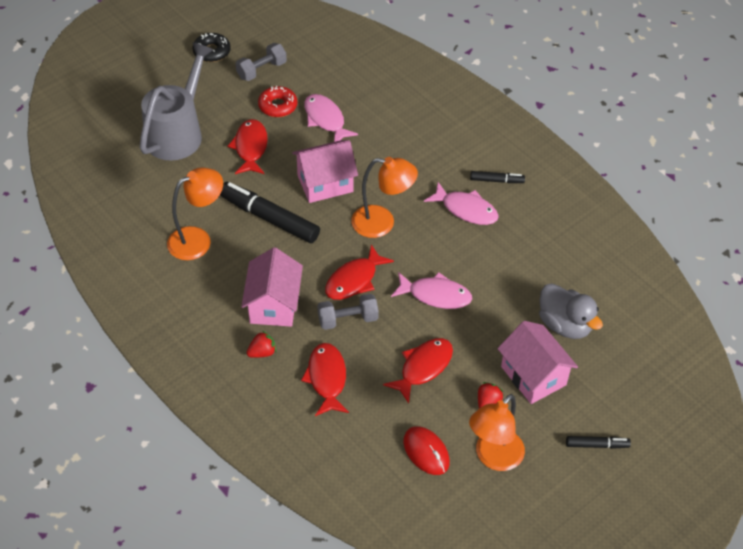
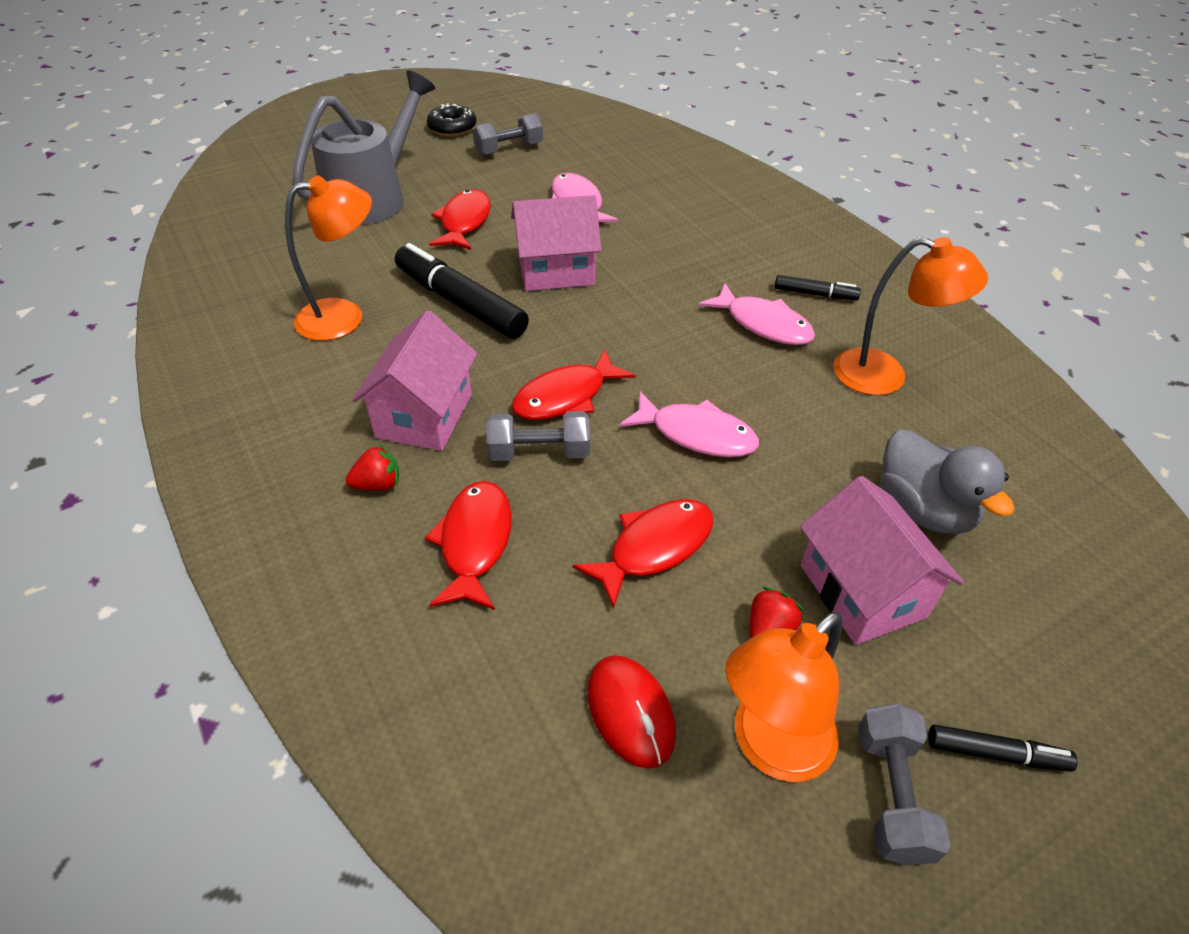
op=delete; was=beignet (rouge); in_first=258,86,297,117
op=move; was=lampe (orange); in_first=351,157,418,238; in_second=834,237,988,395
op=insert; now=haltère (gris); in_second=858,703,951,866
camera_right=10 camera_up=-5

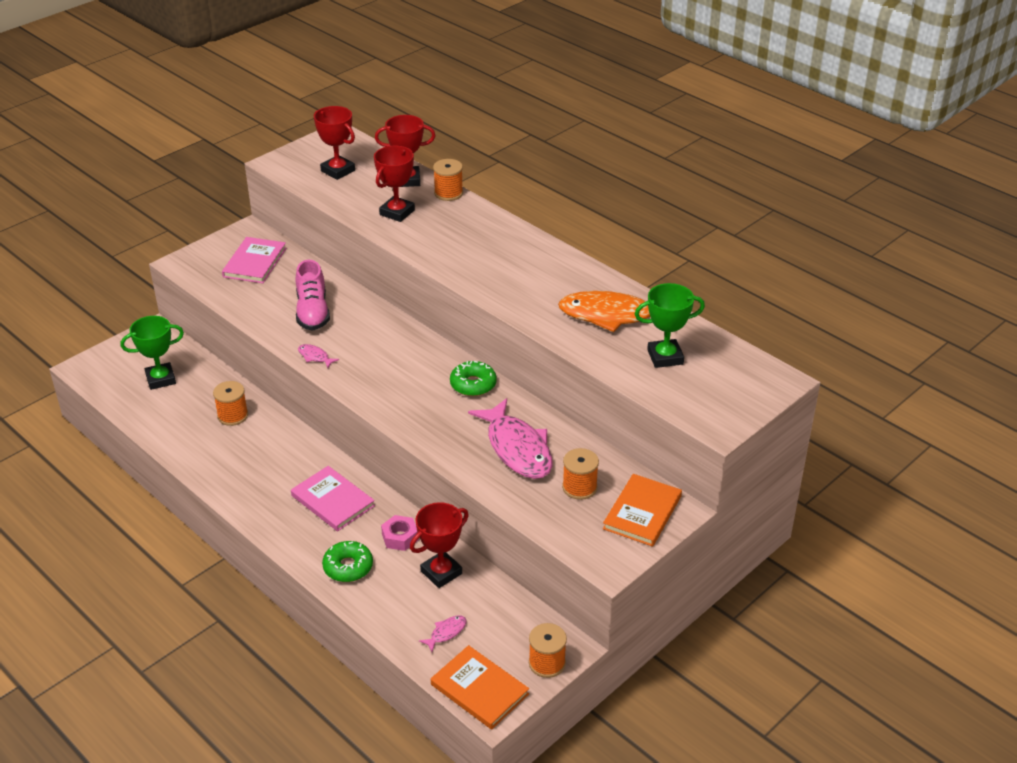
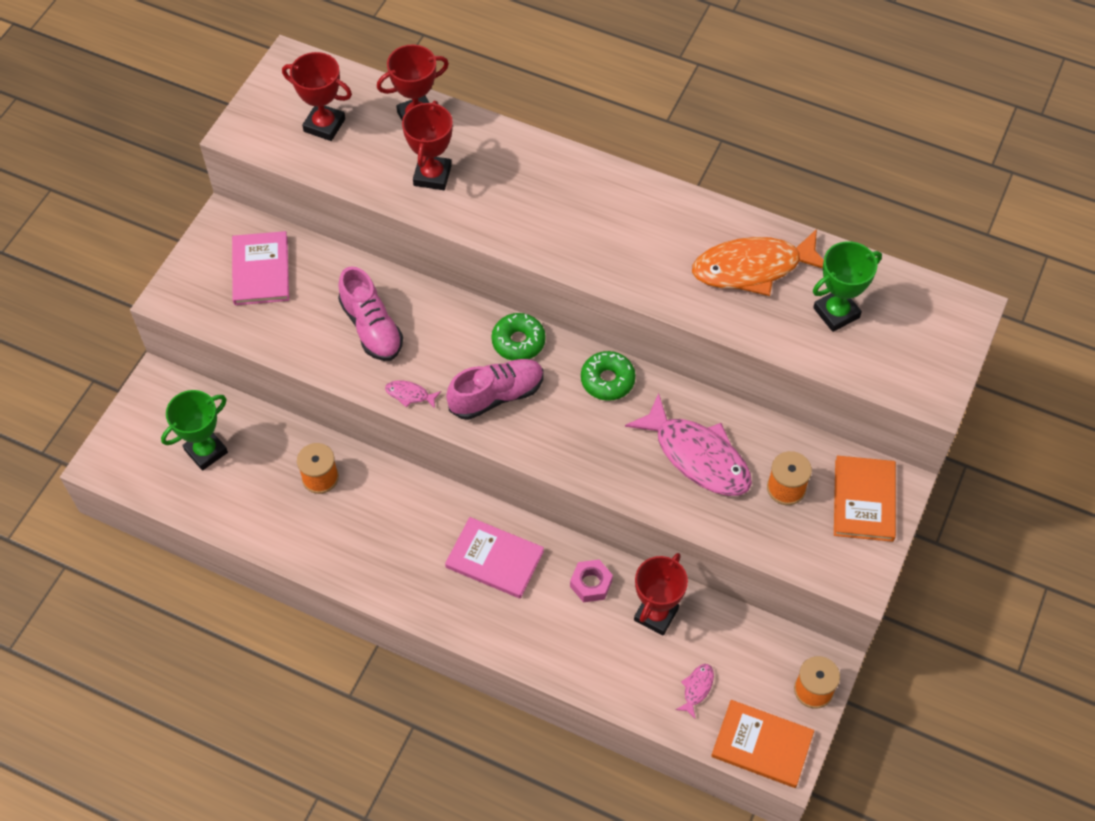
op=move; was=beignet (vert); in_first=322,541,373,582; in_second=491,313,546,360
op=delete; was=bobine (orange); in_first=433,159,463,201
op=insert; now=chaussure (rose); in_second=446,359,544,420
camera_right=-20 camera_up=20

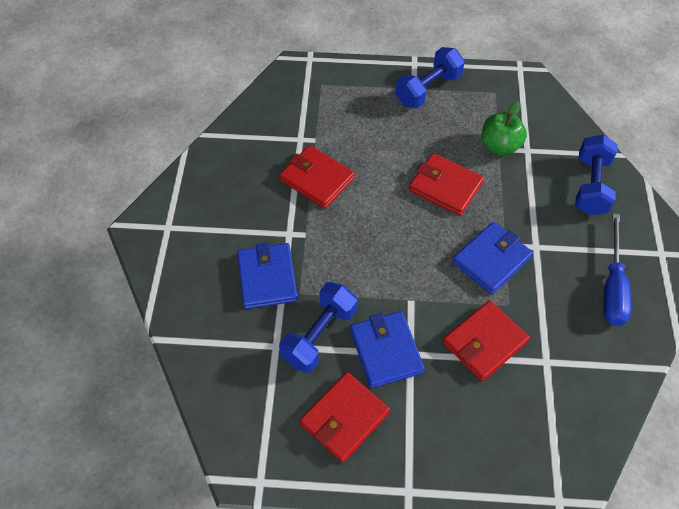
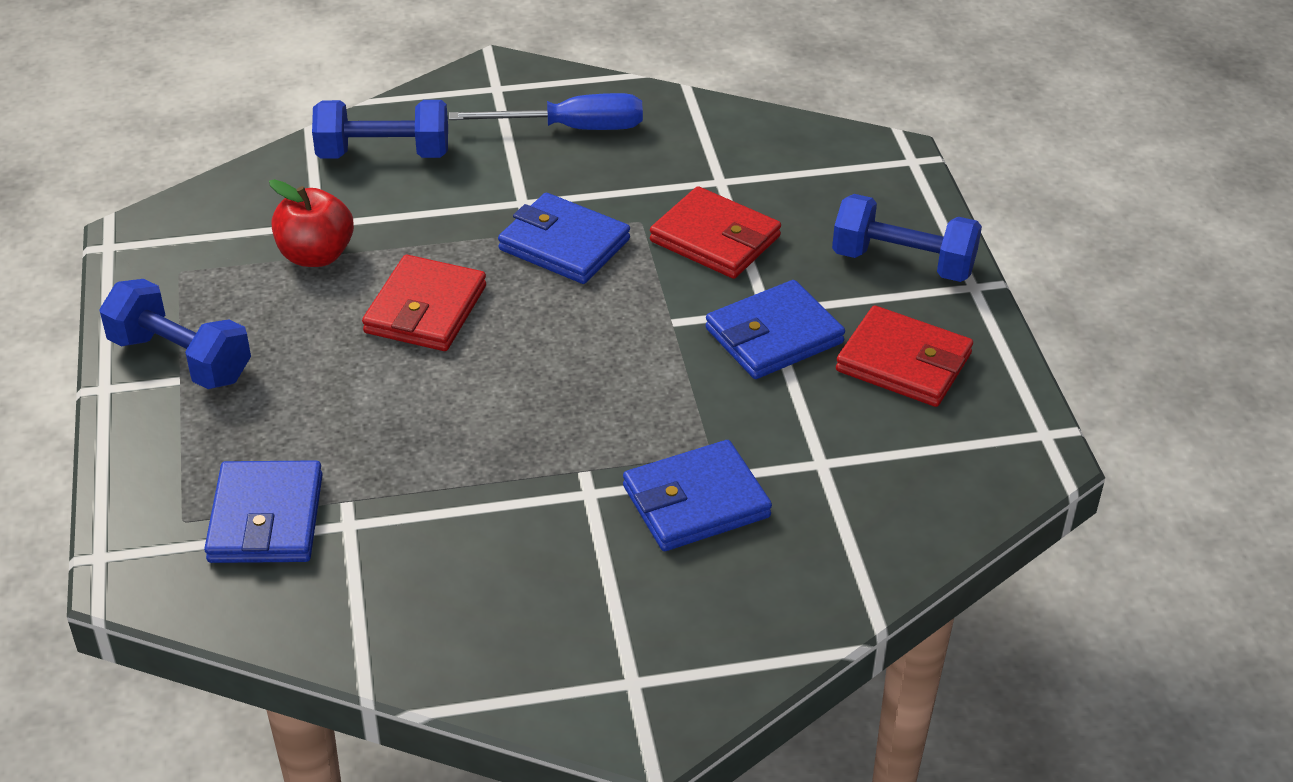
op=move; was=haltère (bleu); in_first=279,282,357,373; in_second=832,194,982,282
op=delete; was=portefeuille (rouge); in_first=280,145,355,208
op=recolor; was=pomme (vert); now=pomme (rouge); in_first=482,101,527,156; in_second=269,179,354,267
op=insert; now=portefeuille (bleu); in_second=204,460,323,563
camera_right=-105 camera_up=-15

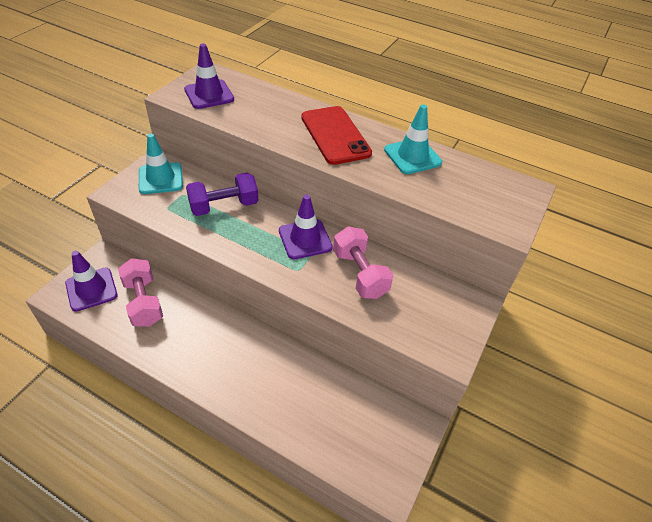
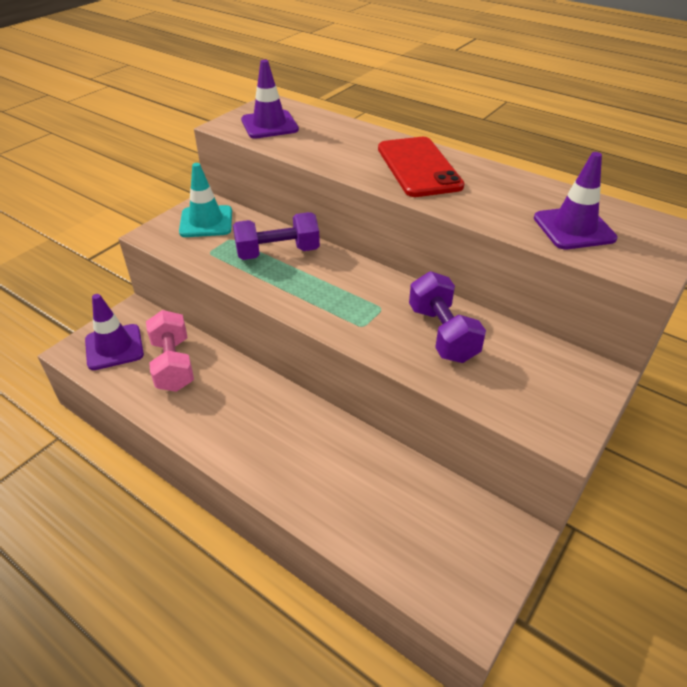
op=move; was=cône de chantier (violet); in_first=279,195,333,259; in_second=534,152,618,249
op=recolor; was=haltère (rose); now=haltère (violet); in_first=333,226,393,299; in_second=409,271,486,363
op=delete; was=cône de chantier (turquoise); in_first=384,105,442,174
camera_right=10 camera_up=-5

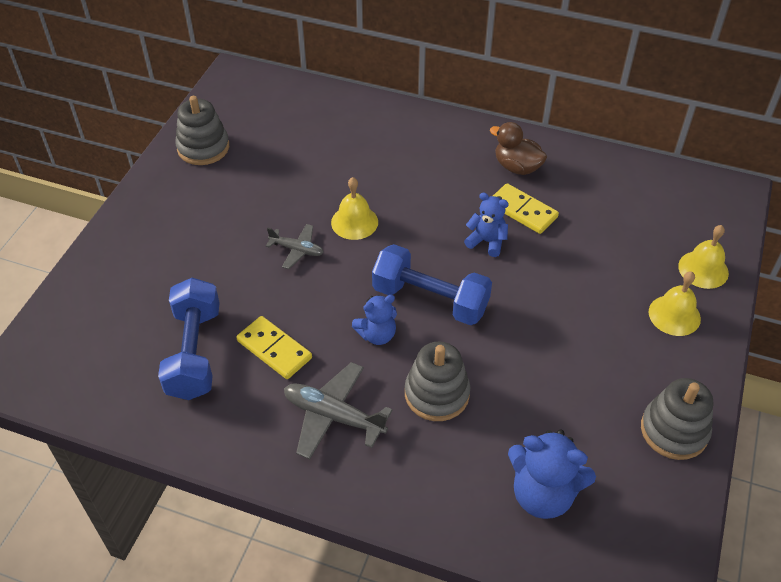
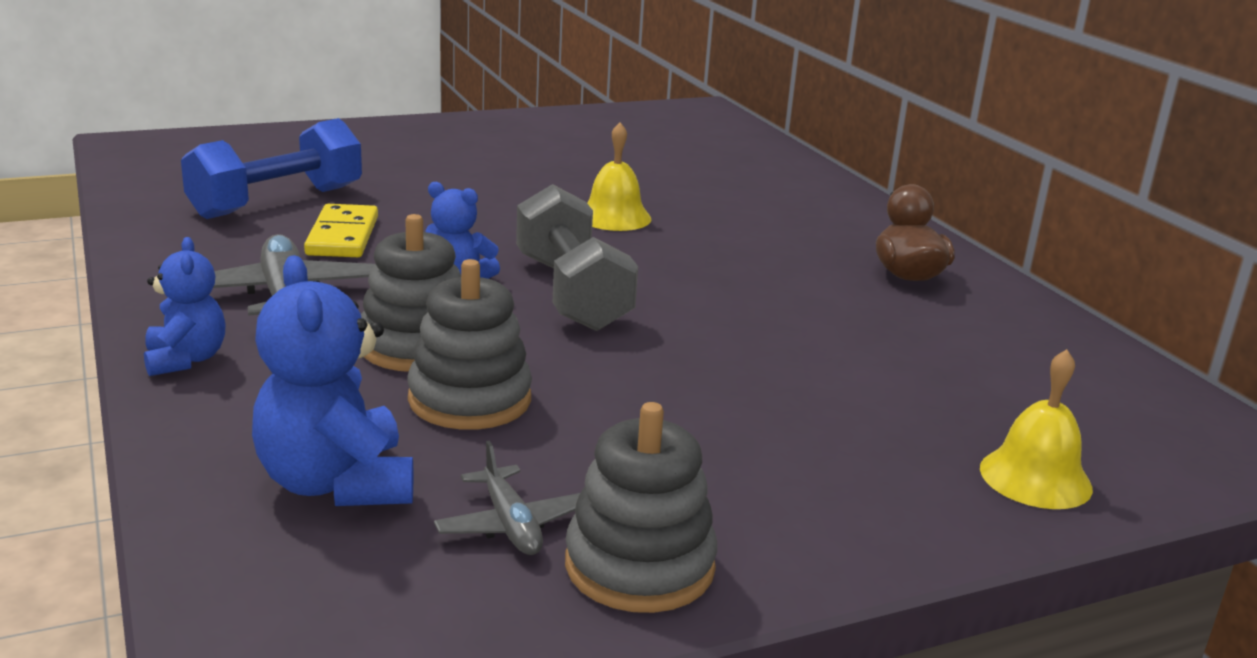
op=move; was=jouet à empiler (gris); in_first=175,96,229,165; in_second=407,259,532,430
op=move; was=avion (gris); in_first=266,224,324,269; in_second=434,440,580,555
op=recolor; was=haltère (bleu); now=haltère (gris); in_first=372,244,492,325; in_second=516,184,638,331
op=move; was=ours en peluche (bleu); in_first=464,192,509,257; in_second=144,237,226,376
op=delete; was=domino (jaune); in_first=493,183,559,234
op=delete; was=cloche (jaune); in_first=649,271,701,336
camera_right=45 camera_up=-25

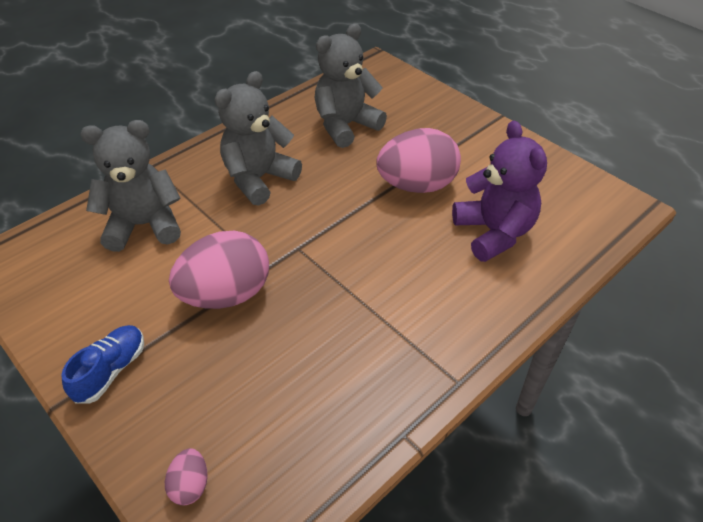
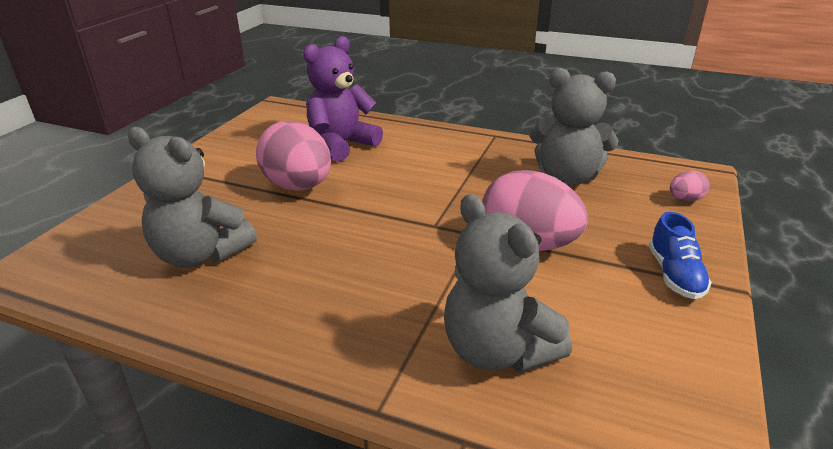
op=rotate; was=chaussure (bleu); in_first=61,325,144,404; in_second=648,212,712,299; clockwise=-90
op=move; was=ours en peluche (gris); in_first=214,71,302,206; in_second=529,68,618,186
camera_right=-115 camera_up=-15

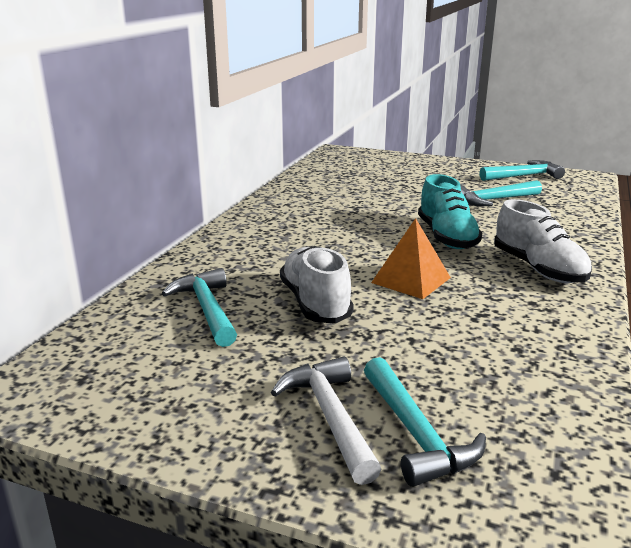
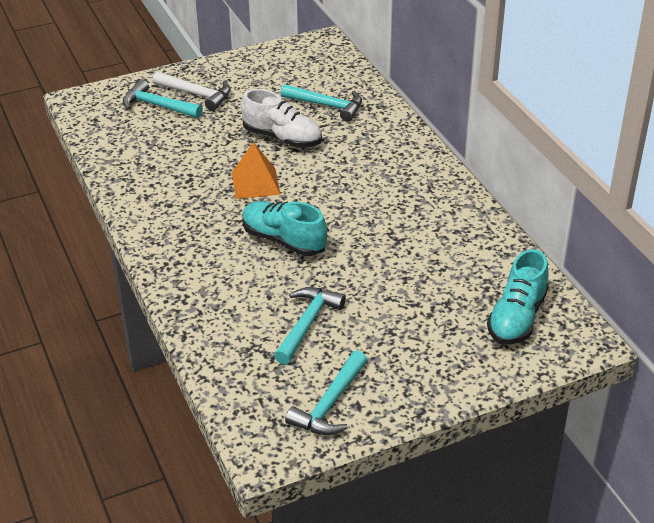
op=delete; was=chaussure (blanc); in_first=494,199,592,283
op=insert; now=chaussure (turquoise); in_second=487,249,549,345
camera_right=135 camera_up=15

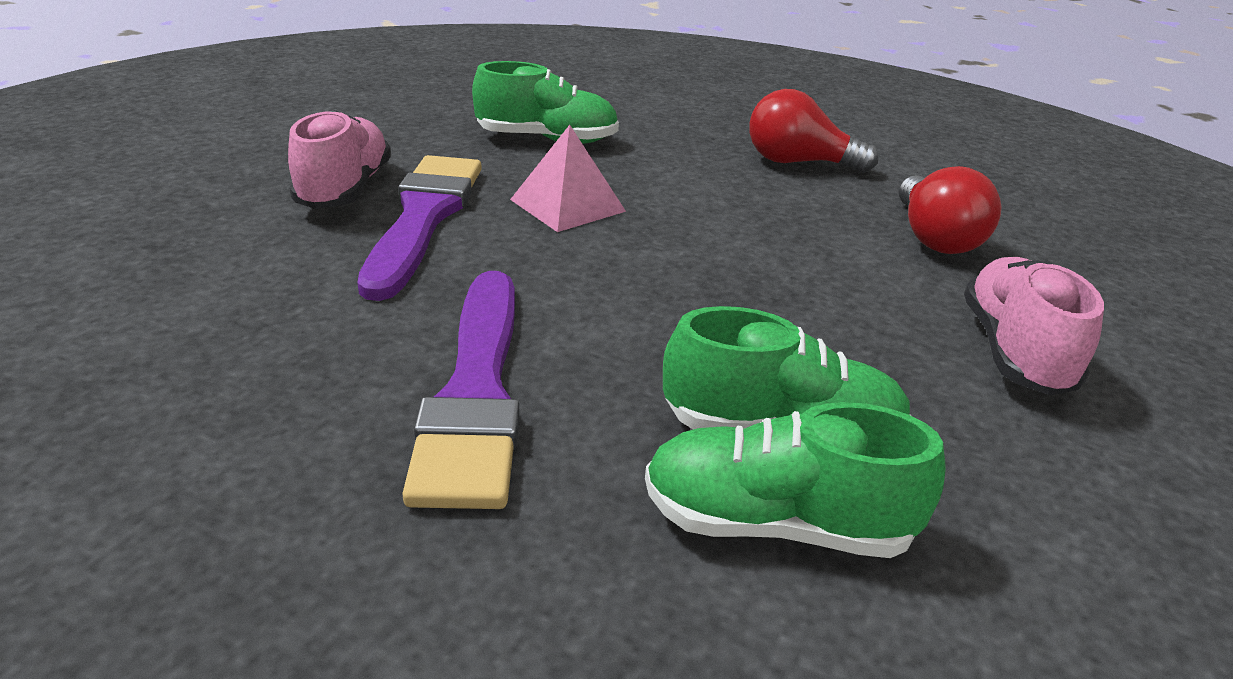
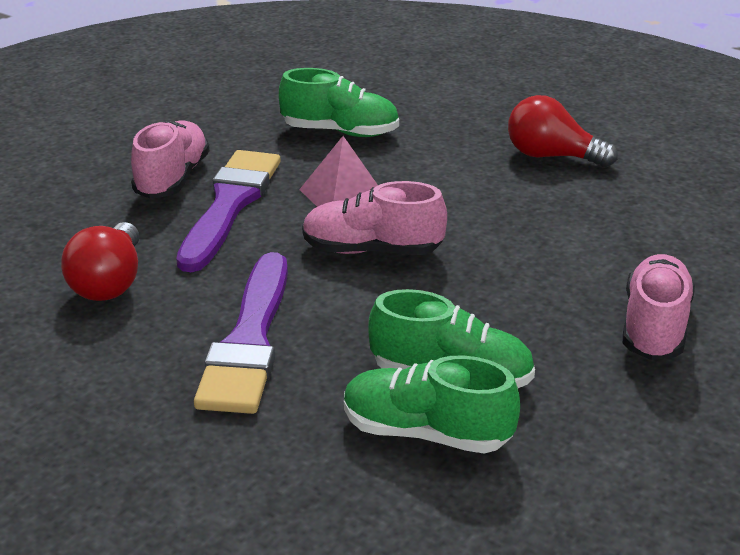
op=move; was=ampoule (rouge); in_first=899,166,1001,254; in_second=61,222,140,301
op=insert; now=chaussure (rose); in_second=302,181,447,255
camera_right=10 camera_up=0

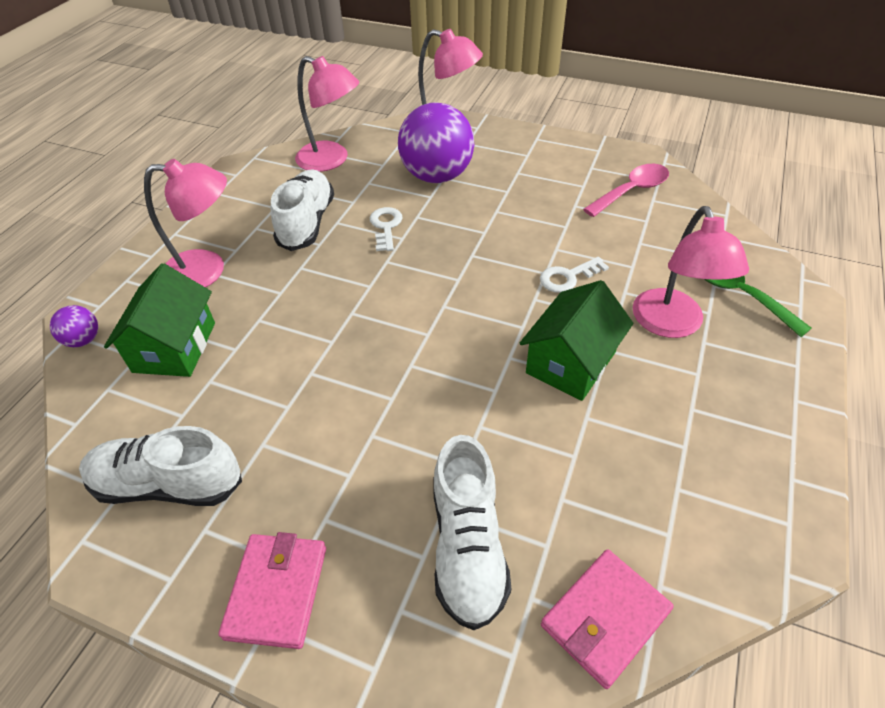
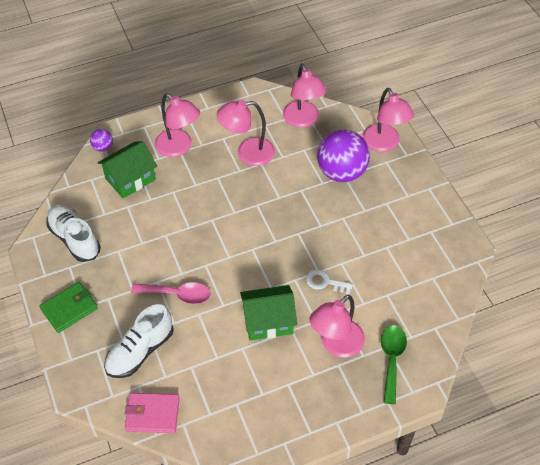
op=recolor; was=portefeuille (rose); now=portefeuille (vert); in_first=218,532,326,649; in_second=39,282,98,333
op=replace; was=chaussure (blanc); now=lampe (rose); in_first=271,170,334,251; in_second=217,100,275,166
op=delete; was=clé (blanc); in_first=370,207,403,251
op=move; was=cuillère (rose); in_first=583,164,669,217; in_second=131,283,211,304
camera_right=45 camera_up=5

